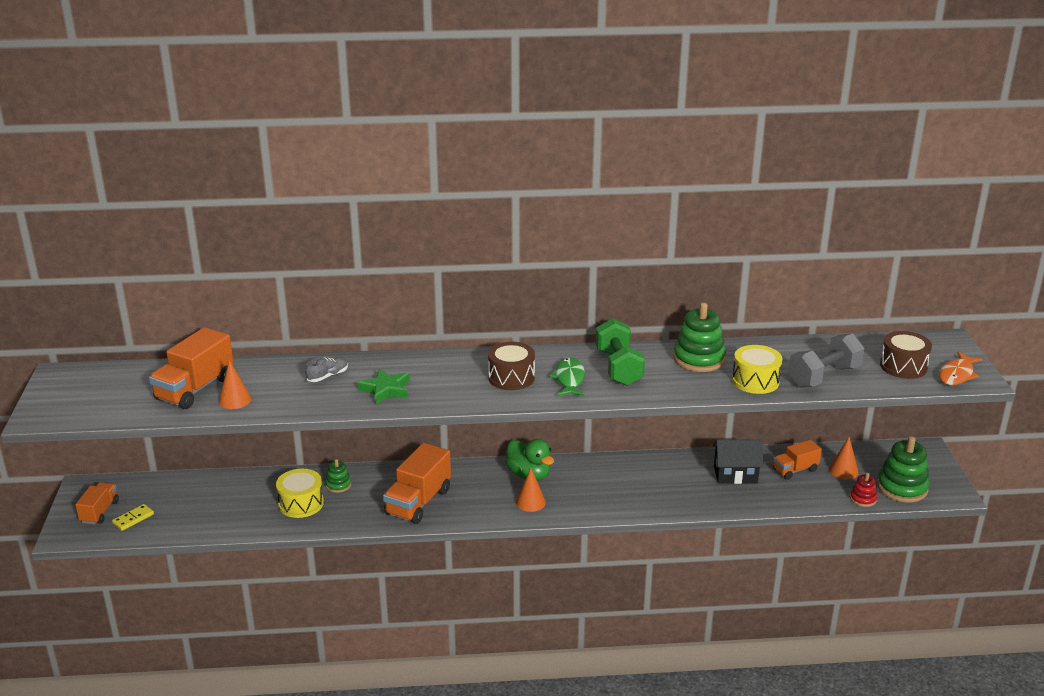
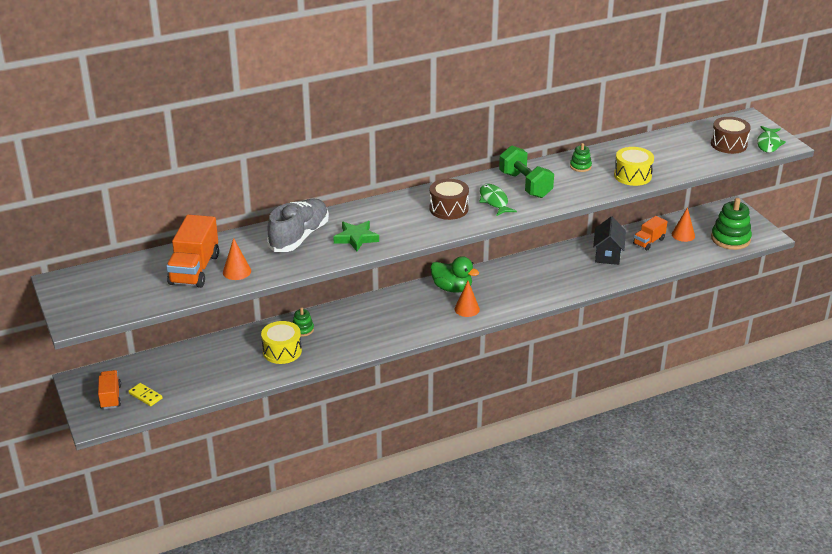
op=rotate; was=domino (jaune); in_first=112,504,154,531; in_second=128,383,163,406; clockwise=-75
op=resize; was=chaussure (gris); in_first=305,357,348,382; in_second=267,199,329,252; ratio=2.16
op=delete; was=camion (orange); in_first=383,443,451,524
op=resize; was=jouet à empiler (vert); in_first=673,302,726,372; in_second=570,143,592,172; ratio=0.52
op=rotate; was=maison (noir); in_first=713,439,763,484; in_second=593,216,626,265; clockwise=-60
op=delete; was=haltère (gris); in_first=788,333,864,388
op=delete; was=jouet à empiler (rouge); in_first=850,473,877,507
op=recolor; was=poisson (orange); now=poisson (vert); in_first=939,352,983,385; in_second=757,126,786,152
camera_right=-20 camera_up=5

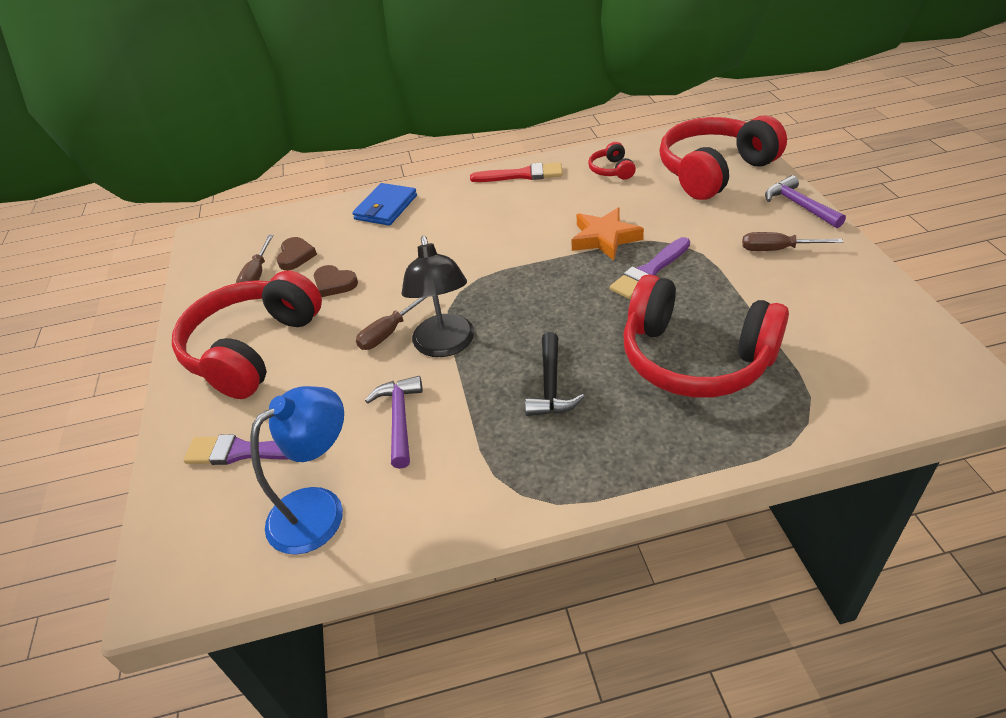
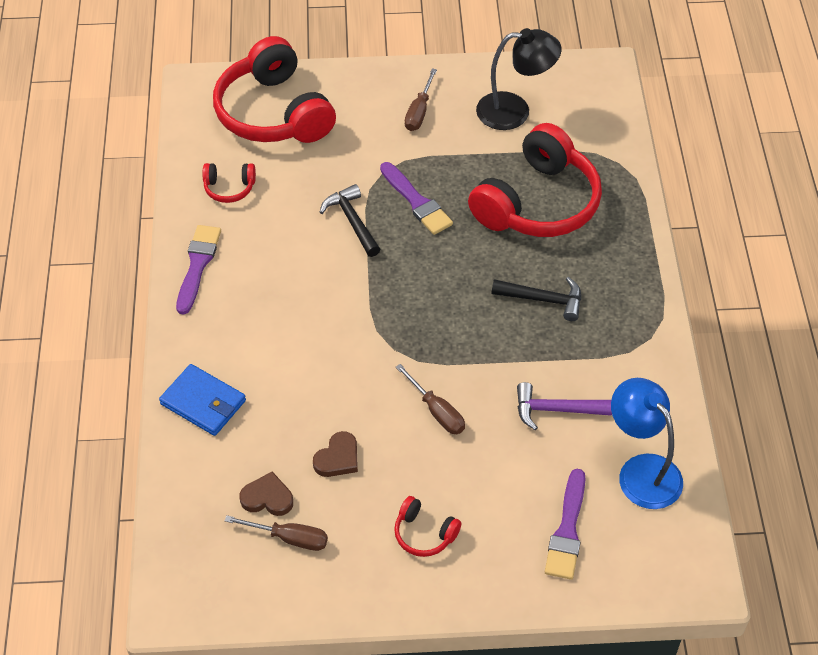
op=resize; was=casque audio (rouge); in_first=172,271,322,399; in_second=394,496,461,557; ratio=0.43
op=move; was=lampe (noir); in_first=401,236,474,357; in_second=476,28,562,130
op=recolor; was=pinceau (rouge); now=pinceau (violet); in_first=470,163,563,182; in_second=176,225,221,314
op=replace; was=étoile (orange); now=marteau (noir); in_first=571,207,644,260; in_second=320,184,381,257
op=delete; was=marteau (violet); in_first=765,175,846,228
camera_right=-85 camera_up=10

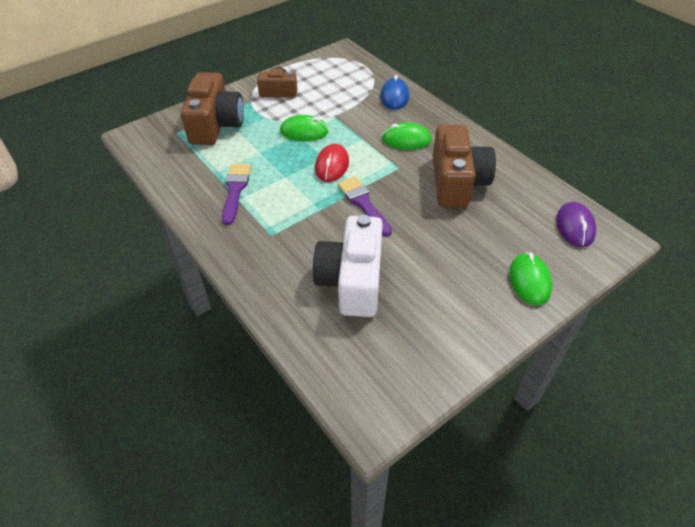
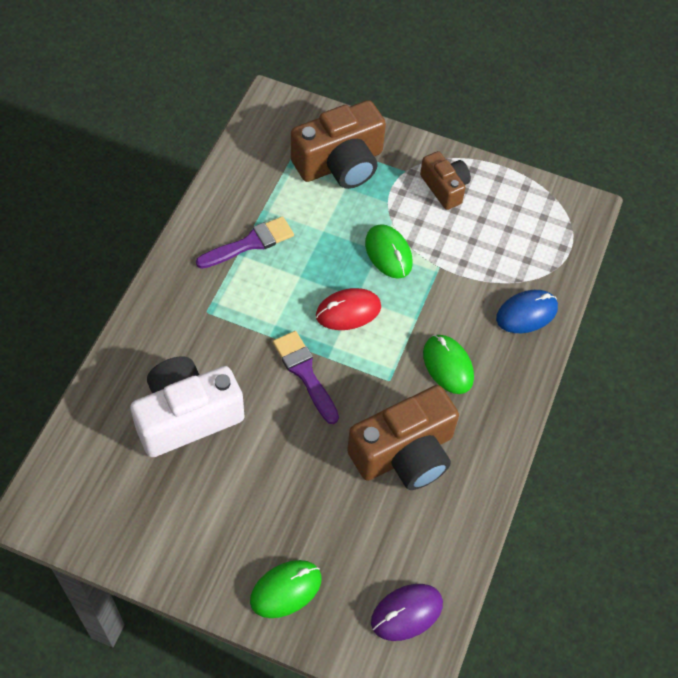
op=rotate; was=pinceau (violet); in_first=338,176,392,236; in_second=273,331,339,424; clockwise=-60
camera_right=55 camera_up=10

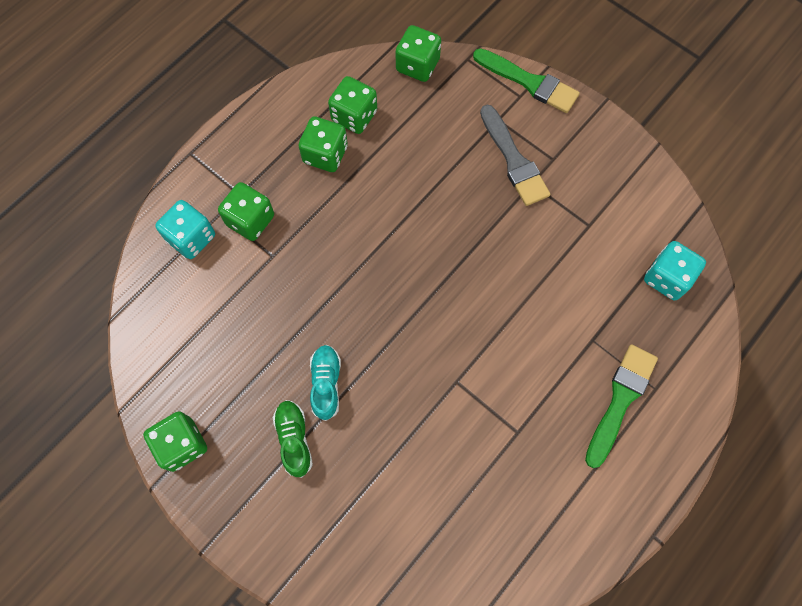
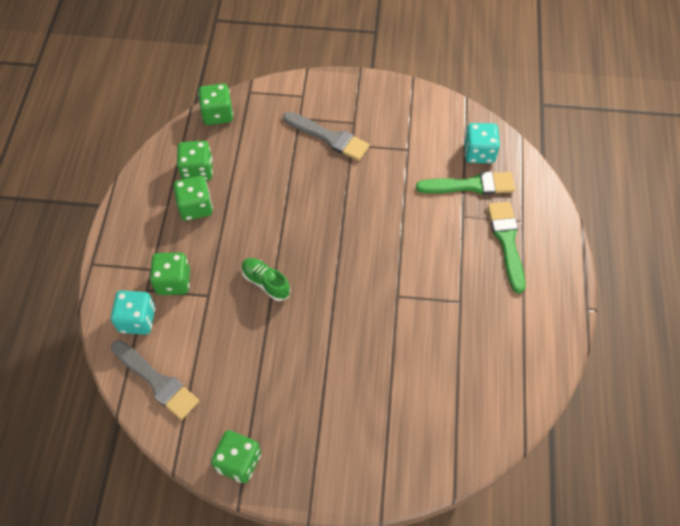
op=move; was=chaussure (vert); in_first=273,400,313,478; in_second=241,258,291,301
op=delete; was=chaussure (turquoise); in_first=310,345,341,421
op=move; was=pinceau (vert); in_first=473,48,580,113; in_second=416,171,515,195
op=insert; now=pinceau (gris); in_second=111,340,199,420
camera_right=-35 camera_up=-10

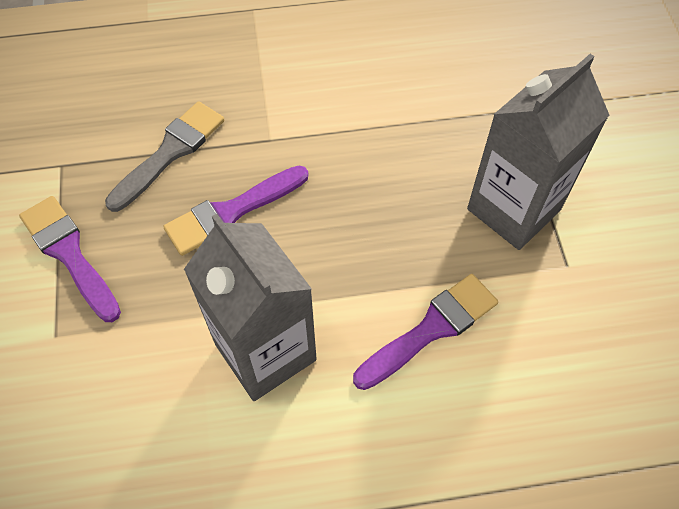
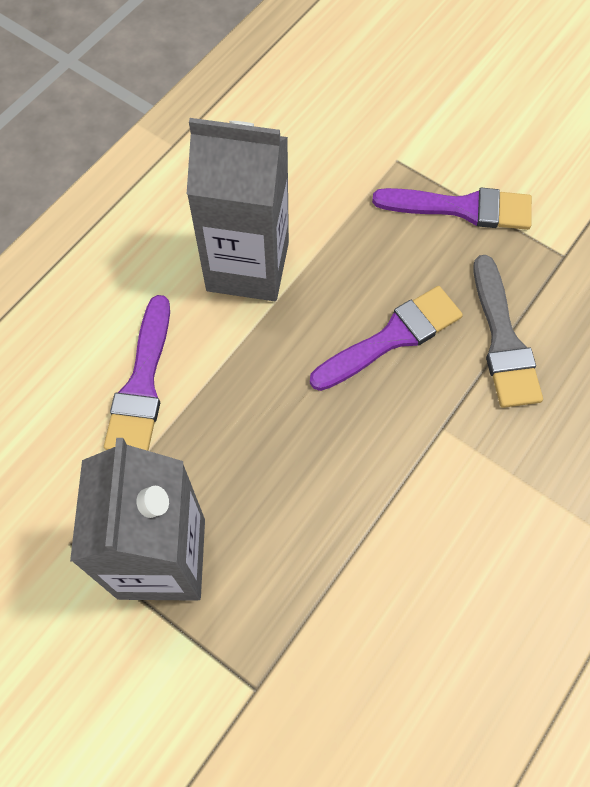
op=rotate; was=pinceau (violet); in_first=163,165,309,256; in_second=310,286,463,391; clockwise=45
camera_right=135 camera_up=5

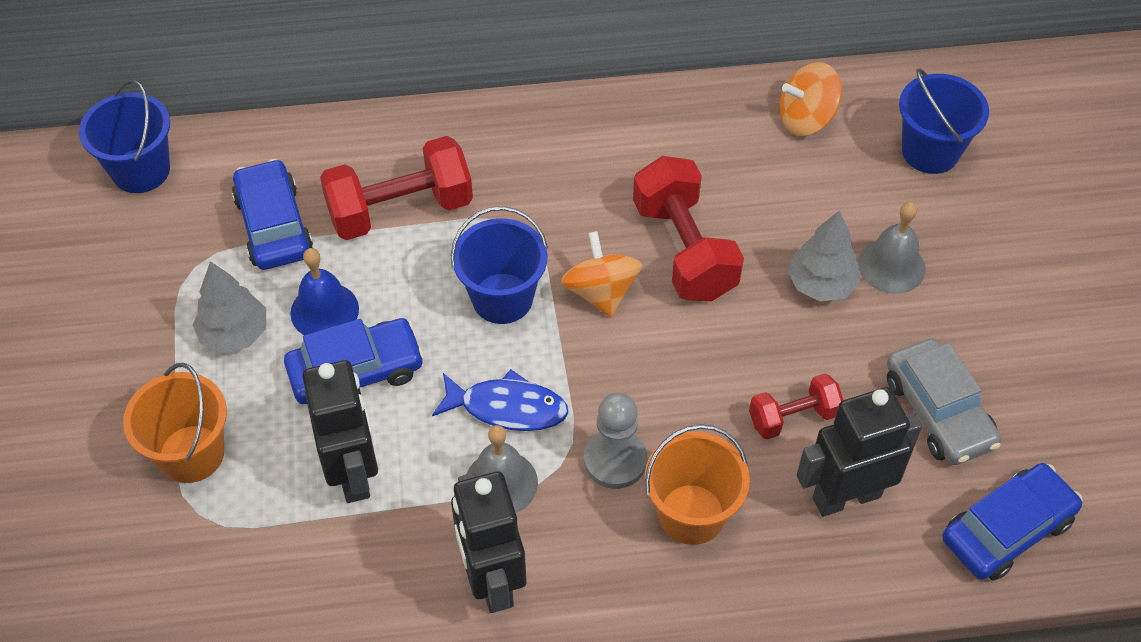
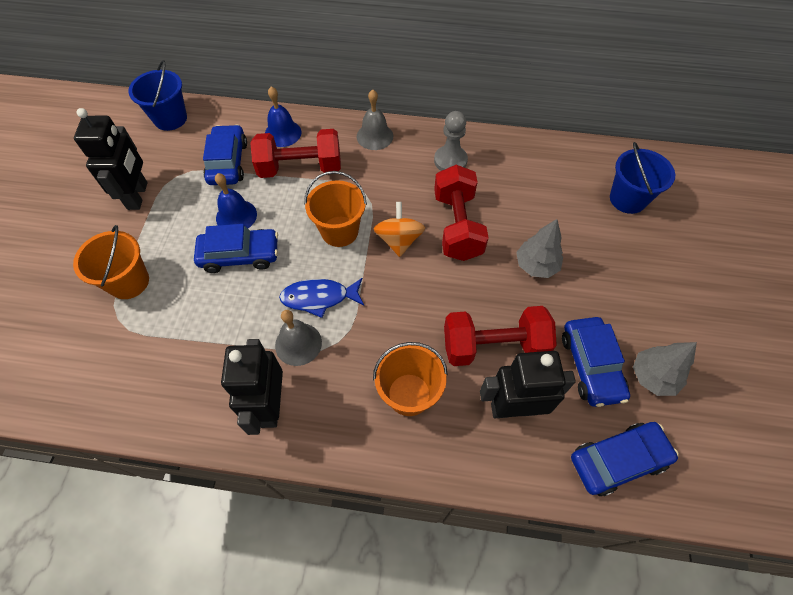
op=move; was=arbre (gris); in_first=192,261,266,353; in_second=633,342,697,396
op=move; was=robot (noir); in_first=302,360,378,503; in_second=74,108,147,210
op=rotate; was=poisson (bleu); in_first=432,369,568,431; in_second=279,278,364,318; clockwise=150
op=recolor; was=seau (bleu); now=seau (orange); in_first=451,206,548,324; in_second=304,171,367,247
op=move; was=pion (gris); in_first=584,393,647,489; in_second=434,111,468,171
op=resize; was=haltère (rouge); in_first=749,373,843,439; in_second=444,306,557,366; ratio=1.76
op=delete; was=toupie (orange); in_first=779,62,842,136
op=move; was=cloche (gris); in_first=858,202,926,294; in_second=357,89,393,150
op=recolor; was=voiture (gris); now=voiture (bleu); in_first=887,339,1001,465; in_second=562,317,630,407
op=insert; now=cloche (bleu); in_second=265,86,301,147
camera_right=15 camera_up=5

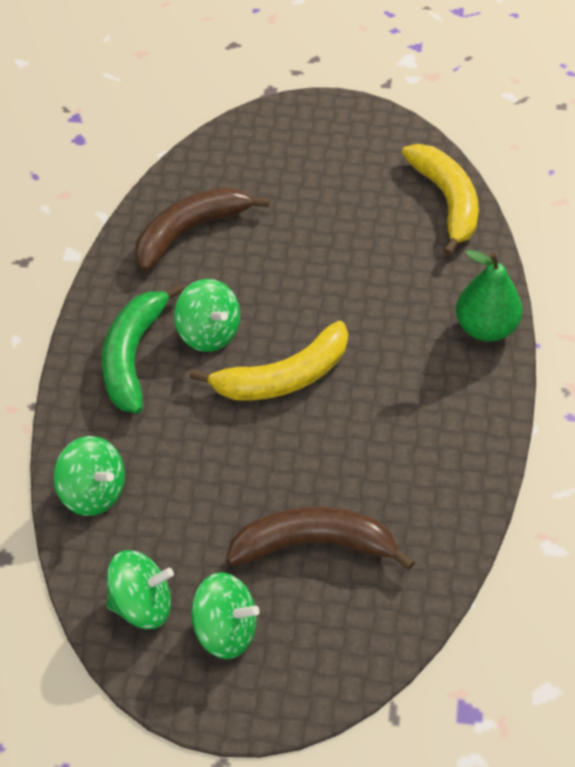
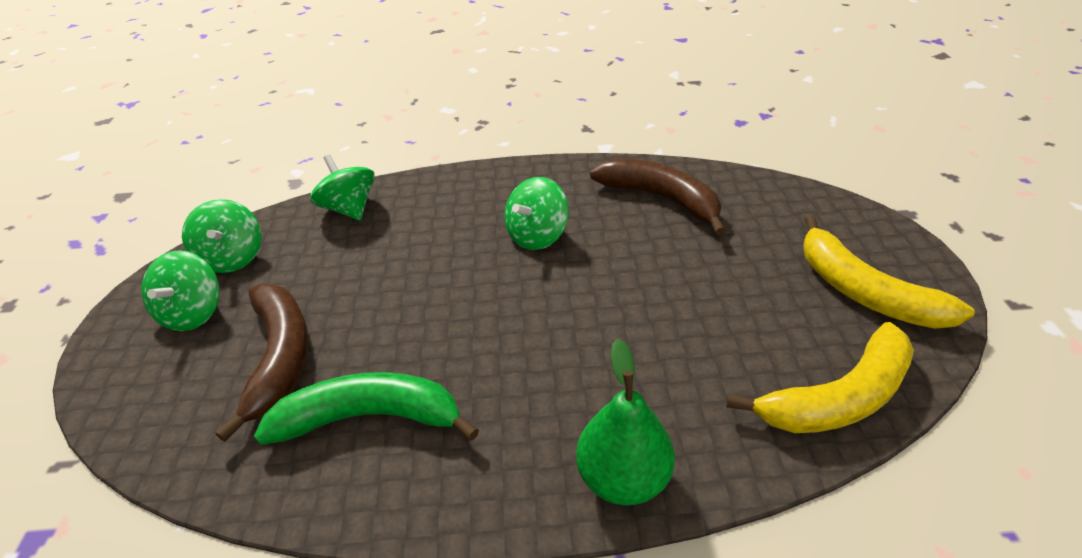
op=rotate; was=toupie (vert); in_first=53,436,125,516; in_second=310,154,375,220; clockwise=120
op=move; was=banane (vert); in_first=102,283,184,414; in_second=254,372,479,445
op=move; was=banane (jaune); in_first=190,321,348,401; in_second=803,216,975,329
camera_right=80 camera_up=-10

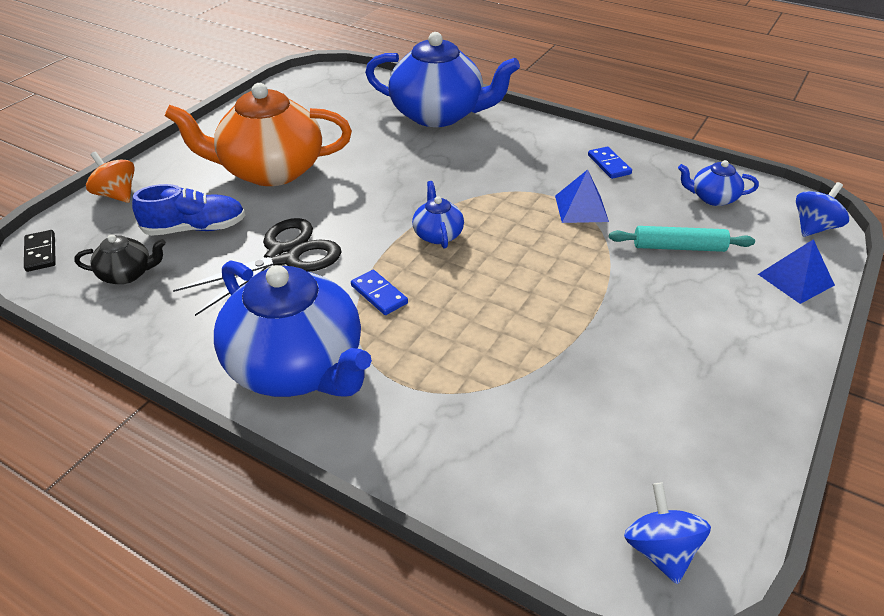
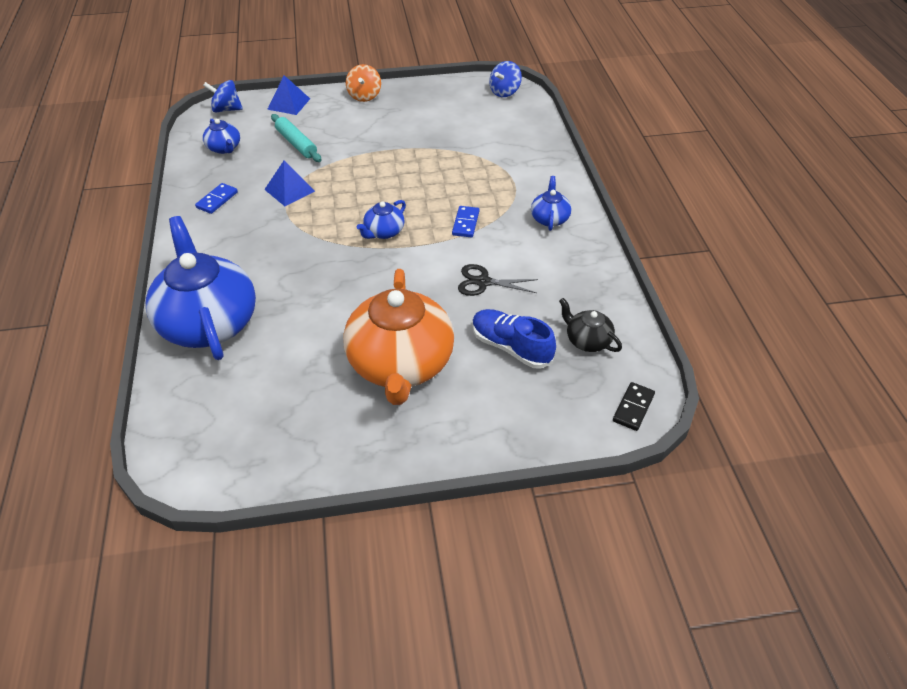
op=move; was=toupie (orange); in_first=86,151,135,203; in_second=346,64,381,102
op=rotate; was=théière (orange); in_first=165,83,352,186; in_second=343,269,454,405; clockwise=45
op=resize; was=ciseaux (noir); in_first=173,218,341,316; in_second=458,264,538,296; ratio=0.6
op=resize; was=théière (bleu); in_first=214,260,372,397; in_second=531,176,571,231; ratio=0.45
camera_right=-130 camera_up=5

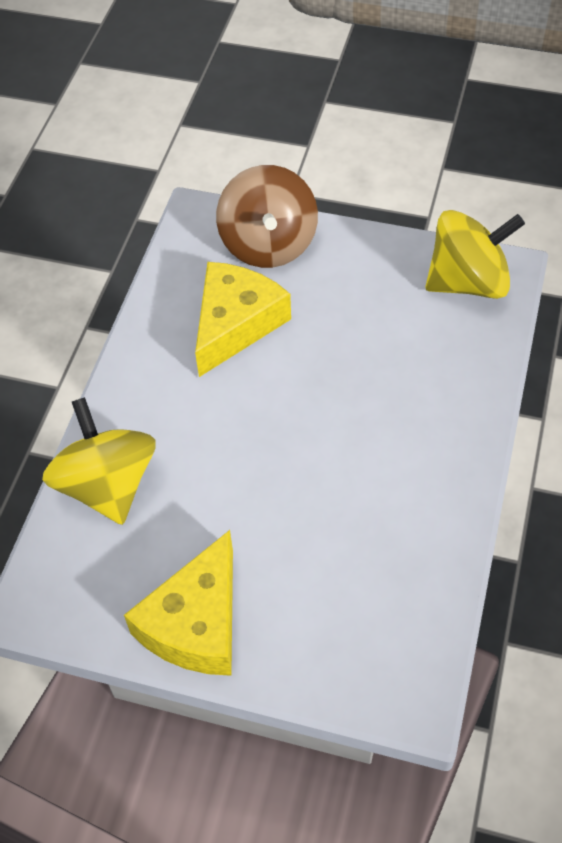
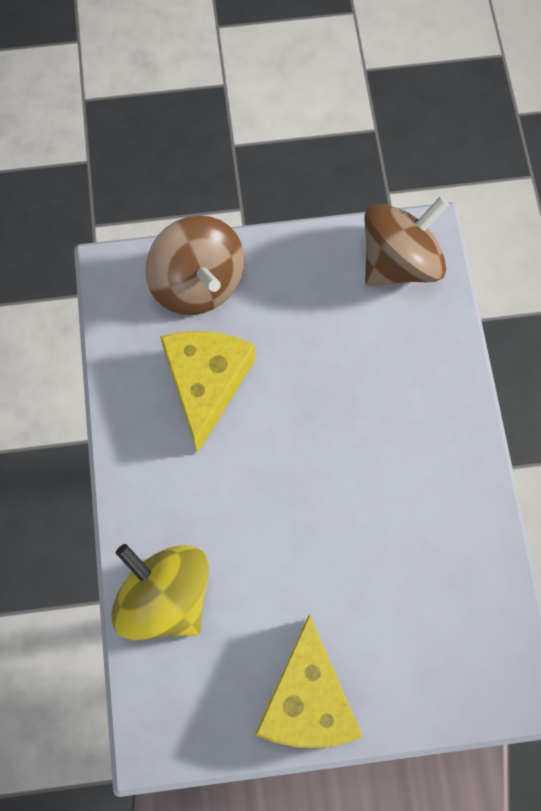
op=recolor; was=toupie (jaune); now=toupie (marron); in_first=425,210,525,299; in_second=365,196,449,286
camera_right=-25 camera_up=15

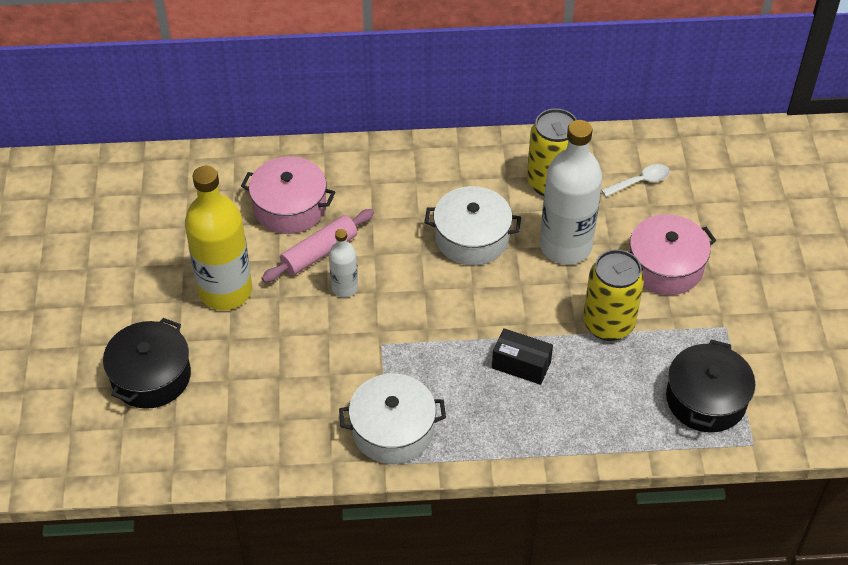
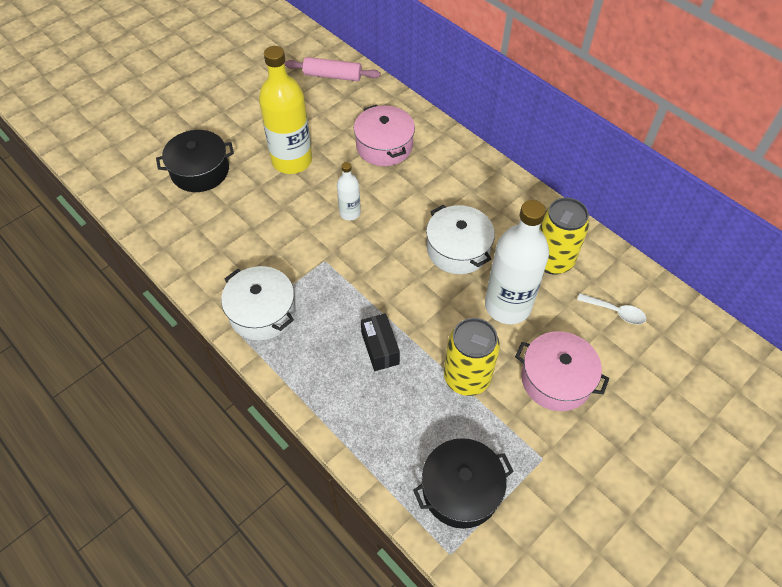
op=move; was=rouleau à pâtisserie (rose); in_first=262,209,374,282; in_second=285,57,381,81
camera_right=50 camera_up=5

